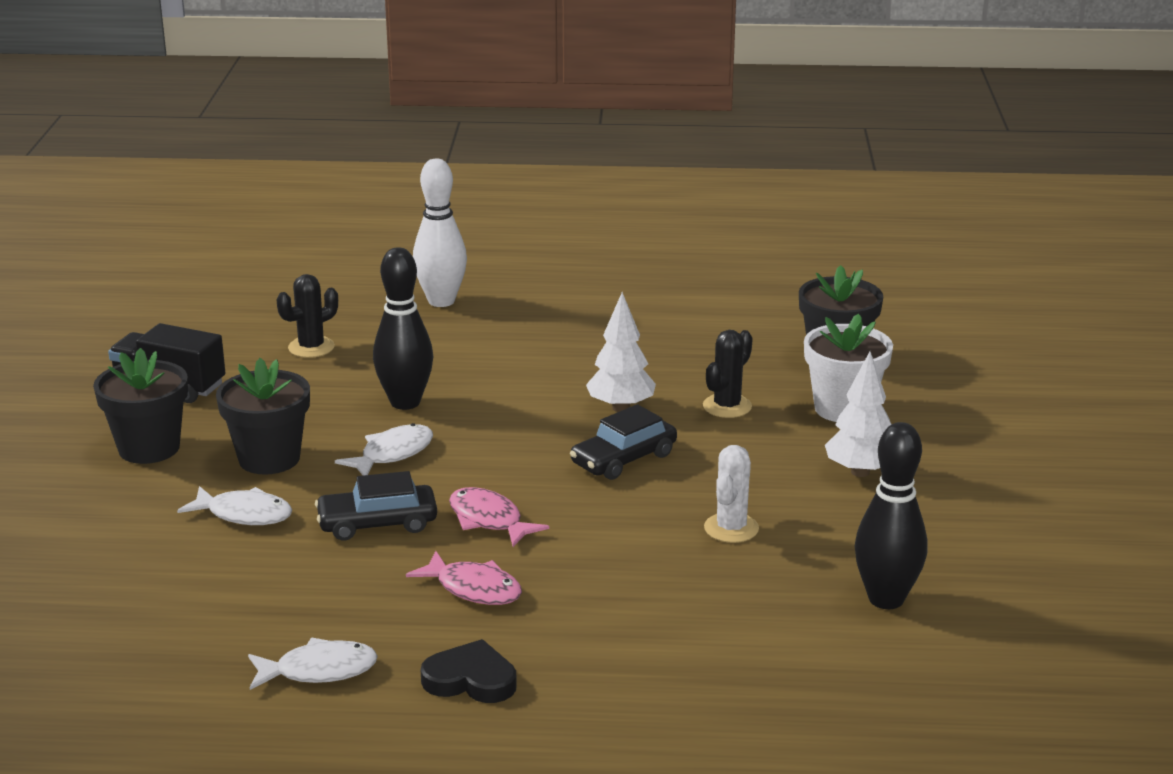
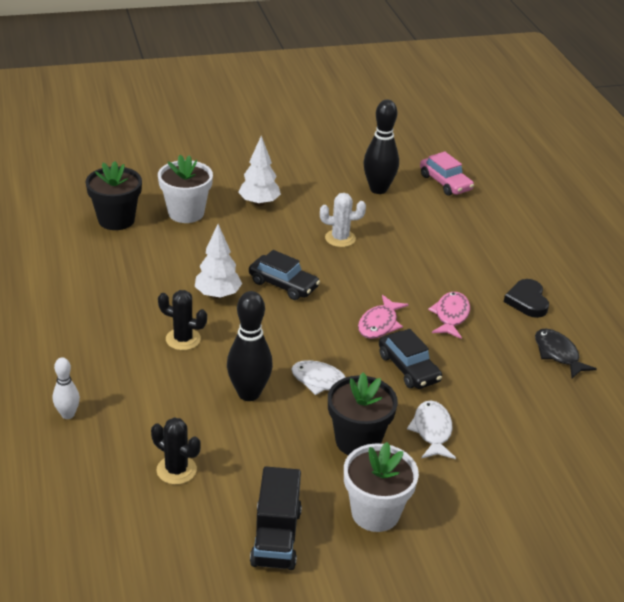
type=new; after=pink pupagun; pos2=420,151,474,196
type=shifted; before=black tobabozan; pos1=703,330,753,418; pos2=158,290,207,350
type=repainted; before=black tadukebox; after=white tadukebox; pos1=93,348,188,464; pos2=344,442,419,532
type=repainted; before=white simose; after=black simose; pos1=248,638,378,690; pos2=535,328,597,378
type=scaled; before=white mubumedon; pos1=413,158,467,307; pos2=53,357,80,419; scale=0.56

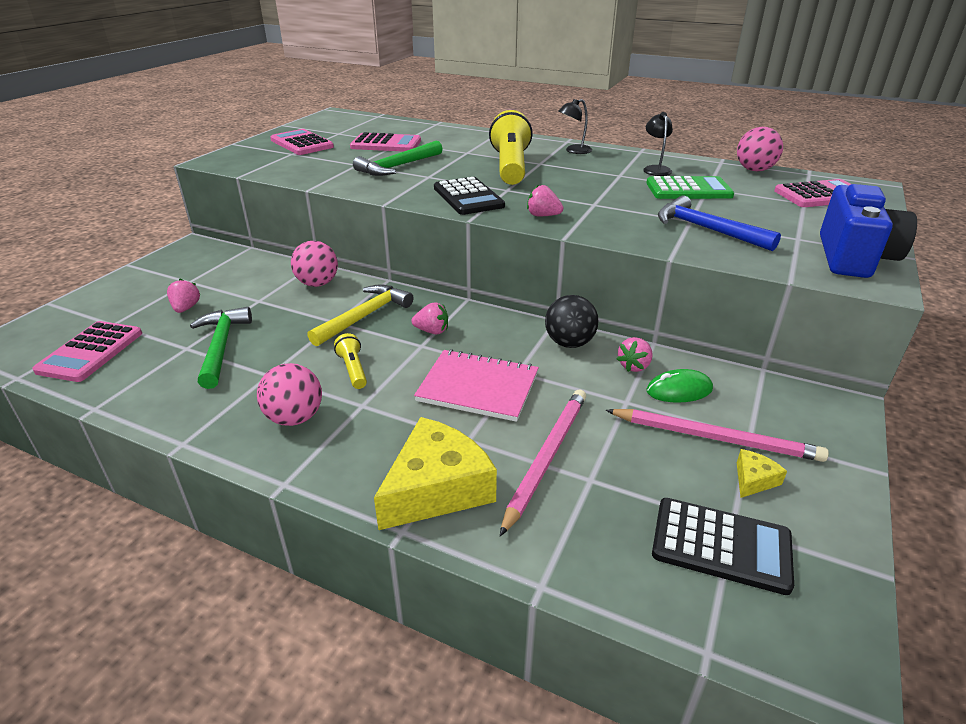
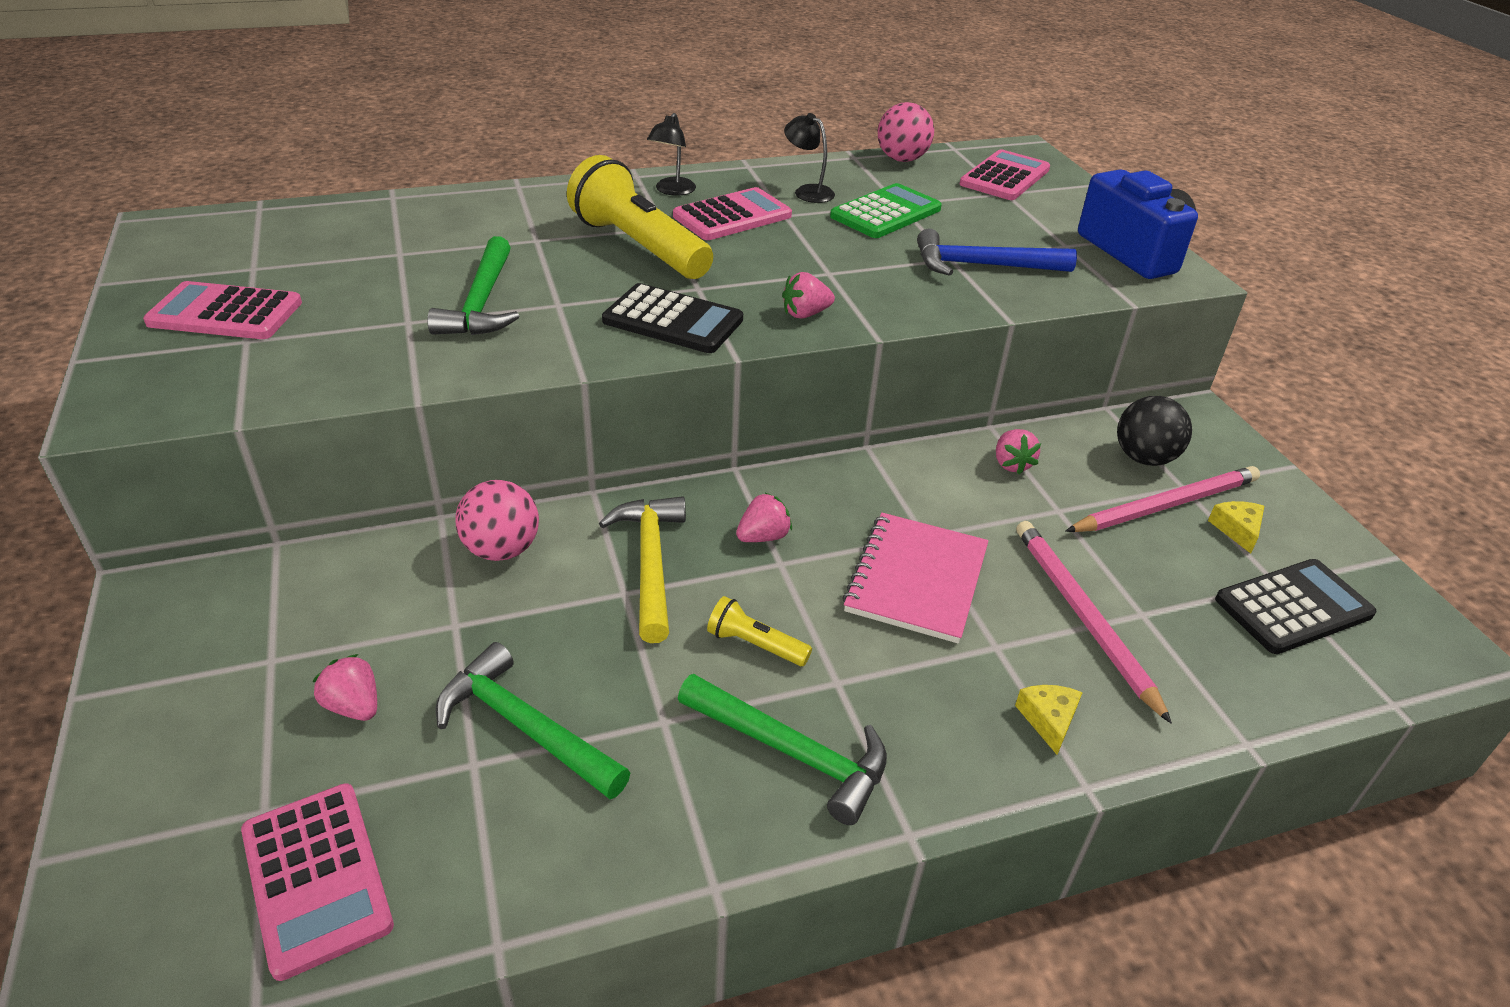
type=gone; before=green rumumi; pos1=646,369,713,403
type=shifted; before=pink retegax; pos1=350,132,421,152; pos2=673,187,792,240
type=shifted; before=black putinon; pos1=545,295,599,348; pos2=1117,396,1192,466
type=swapped; before=pink putinon; after=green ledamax; pos1=257,363,322,426; pos2=678,674,887,825
type=rotated; before=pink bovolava; pos1=414,349,539,422; pos2=843,513,988,644; turn=-45
type=scaled; before=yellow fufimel; pos1=374,417,497,530; pos2=1015,685,1083,755; scale=0.44

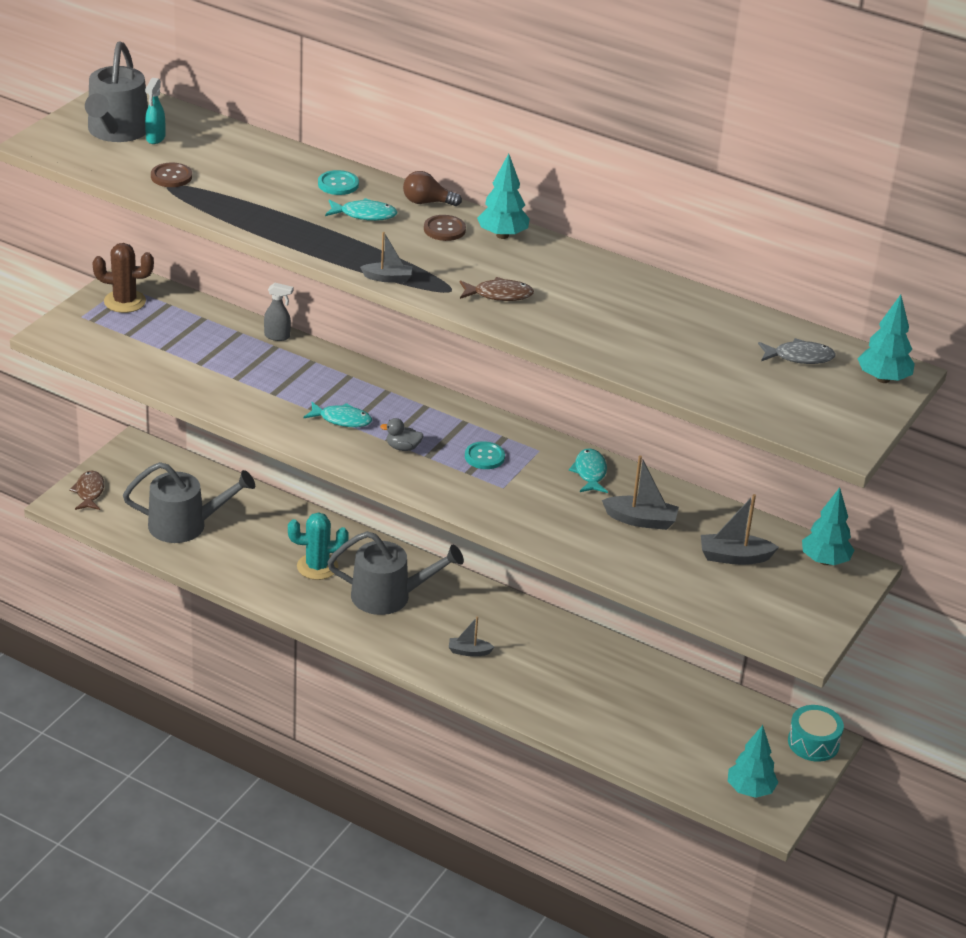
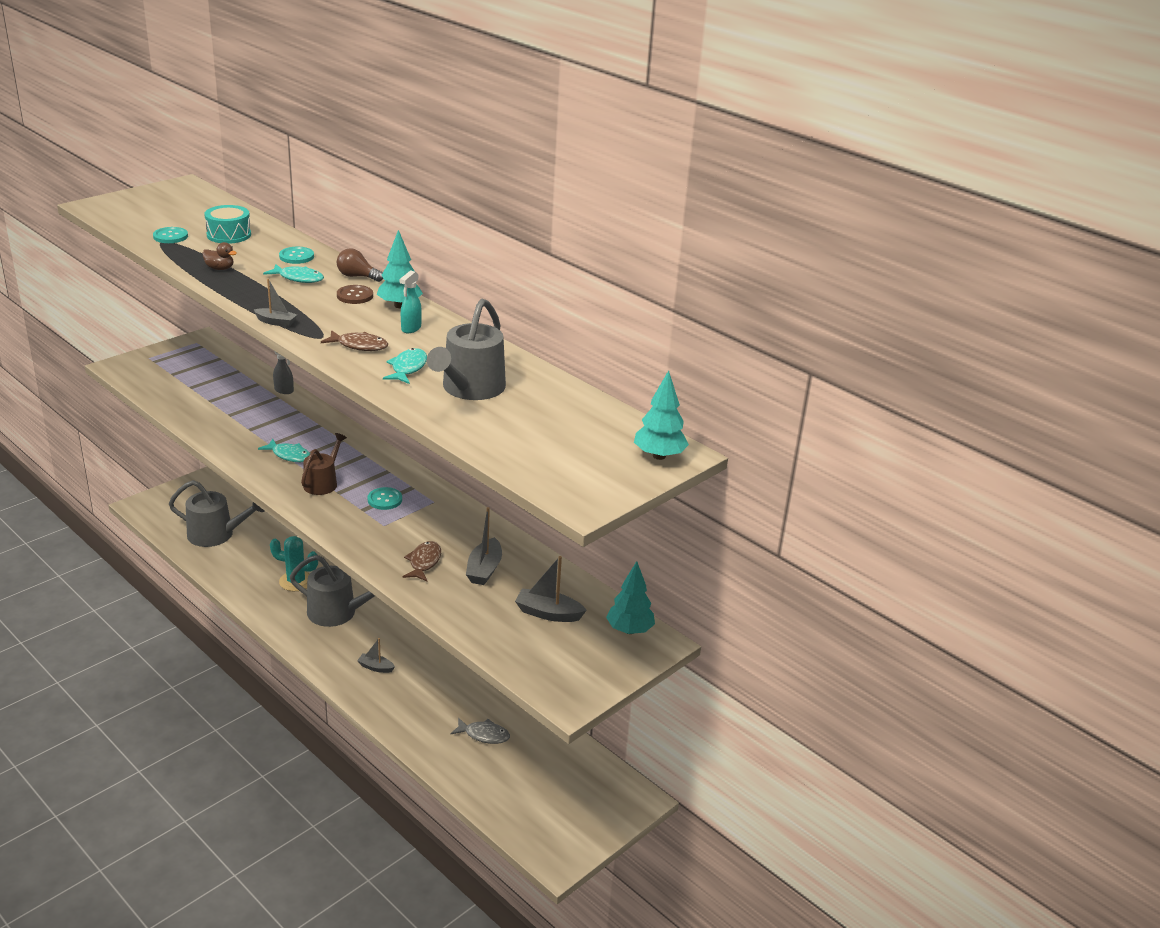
type=gone; before=brown tobabozan; pos1=93,243,154,313
type=gone; before=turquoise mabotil; pos1=728,725,778,798
type=new; after=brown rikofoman; pos2=202,242,237,270
type=shifted; before=brown simose; pos1=69,470,104,510; pos2=402,541,441,582
type=shifted; before=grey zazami; pos1=85,41,148,142; pos2=427,299,506,400
type=shifted; before=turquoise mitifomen; pos1=145,78,165,144; pos2=399,270,422,333
type=shifted; before=turquoise simose; pos1=569,448,608,493; pos2=383,348,427,384
type=shifted; before=grey simose; pos1=758,338,836,364; pos2=450,717,510,744
type=shifted; before=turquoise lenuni; pos1=788,705,844,762; pos2=204,205,251,244
type=swapped; before=grey rikofoman; after=brown zazami; pos1=380,418,423,451; pos2=301,433,347,495
type=repainted; before=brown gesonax; after=turquoise gesonax; pos1=151,163,192,187; pos2=153,227,188,243
type=rotated; before=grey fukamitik; pos1=602,455,679,530; pos2=466,507,502,585; turn=75

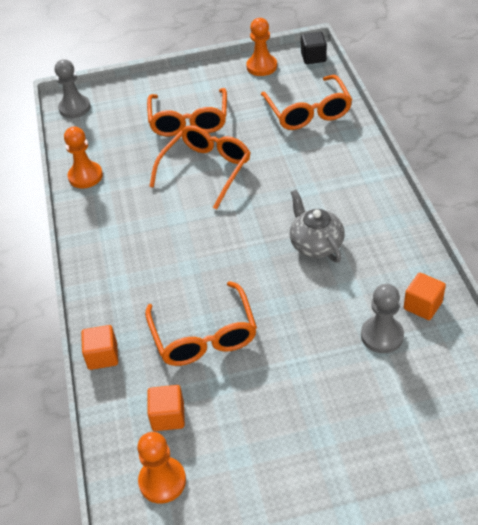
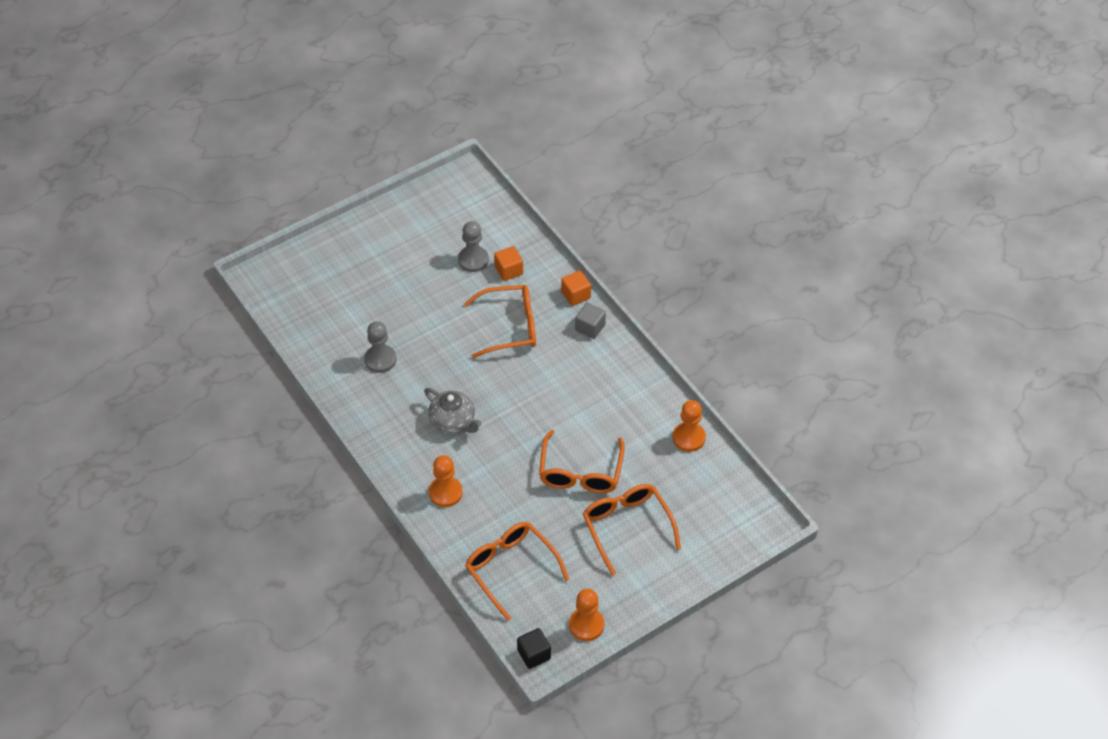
type=gone; before=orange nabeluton; pos1=404,273,446,320
type=new; after=grey nabeluton; pos2=575,303,606,339
type=shifted; before=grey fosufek; pos1=55,59,91,118; pos2=458,221,489,272
type=shifted; before=orange fosufek; pos1=137,432,186,504; pos2=429,455,463,507
type=rotated; before=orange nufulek; pos1=145,281,257,366; pos2=464,285,536,358; turn=120

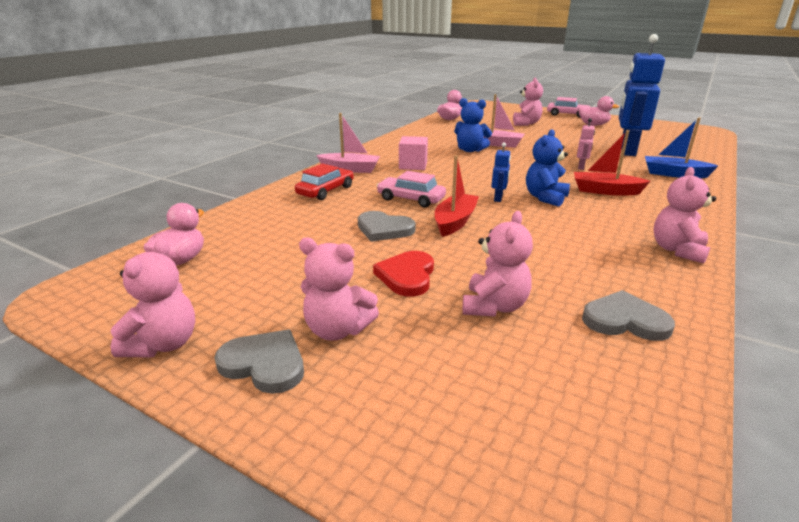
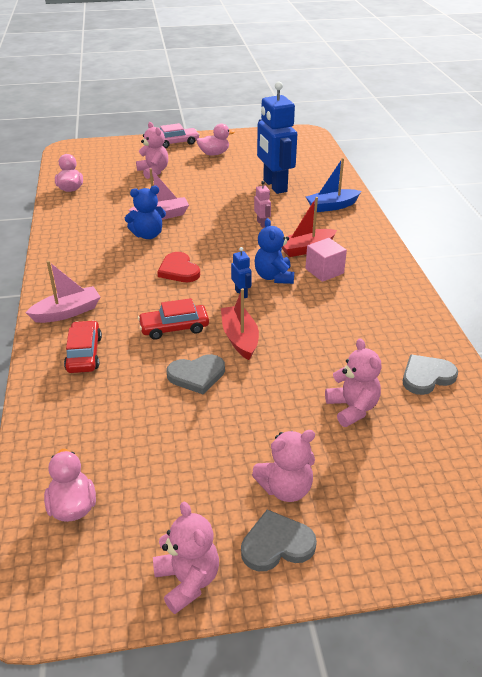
type=gone; before=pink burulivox; pos1=653,167,716,264
type=shifted; before=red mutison; pos1=373,251,434,297; pos2=157,252,200,282
type=shifted; before=pink nabeluton; pos1=399,136,428,170; pos2=305,238,347,282
type=repainted; before=pink pupagun; after=red pupagun; pos1=376,171,446,207; pos2=138,298,209,340

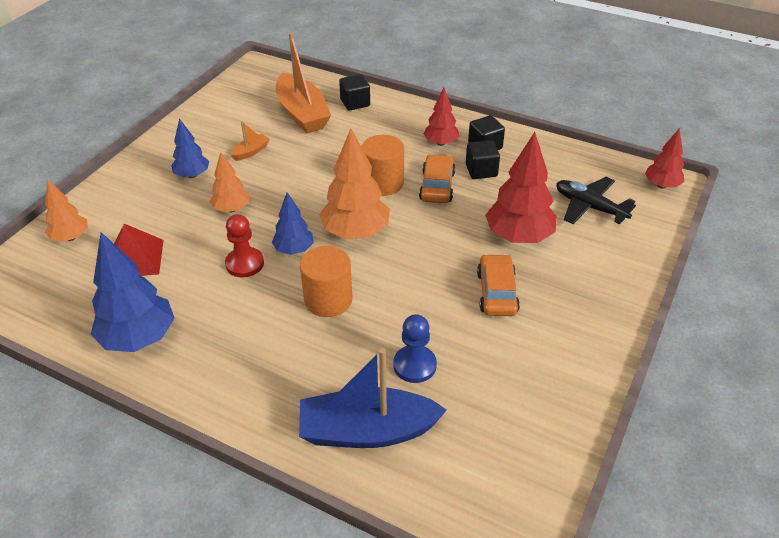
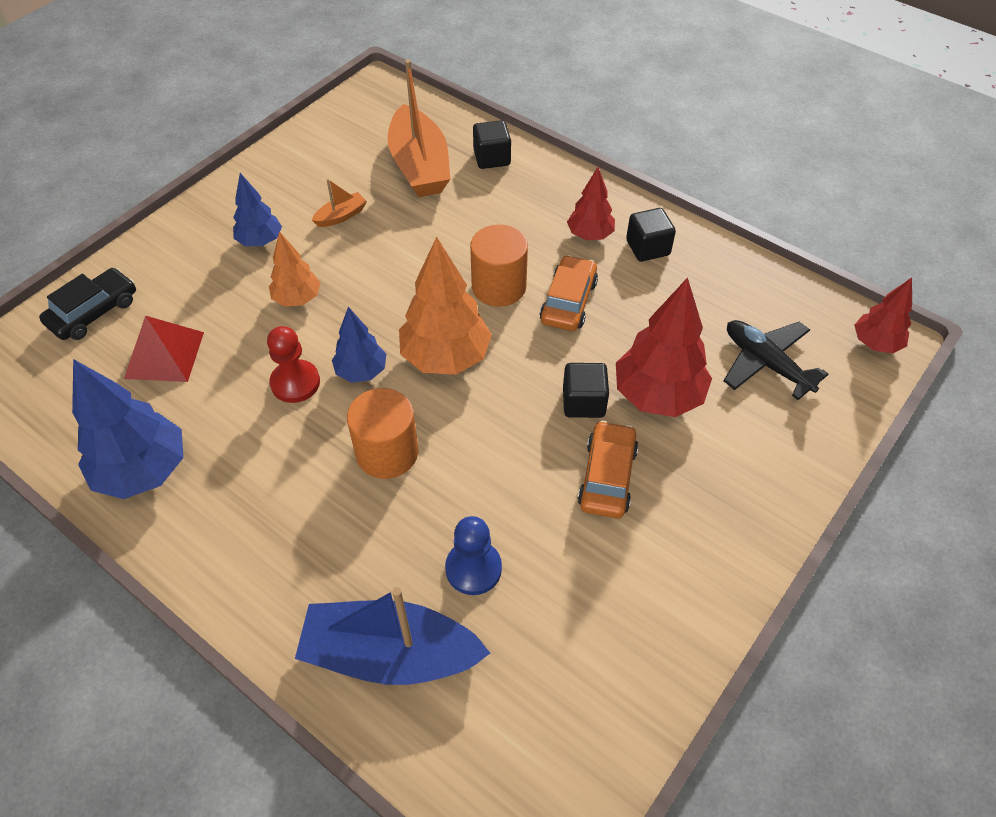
type=shifted; before=black nabeluton; pos1=466,140,500,179; pos2=563,363,609,418
type=swapped; before=orange mabotil; after=black pupagun; pos1=45,180,88,242; pos2=39,268,136,340

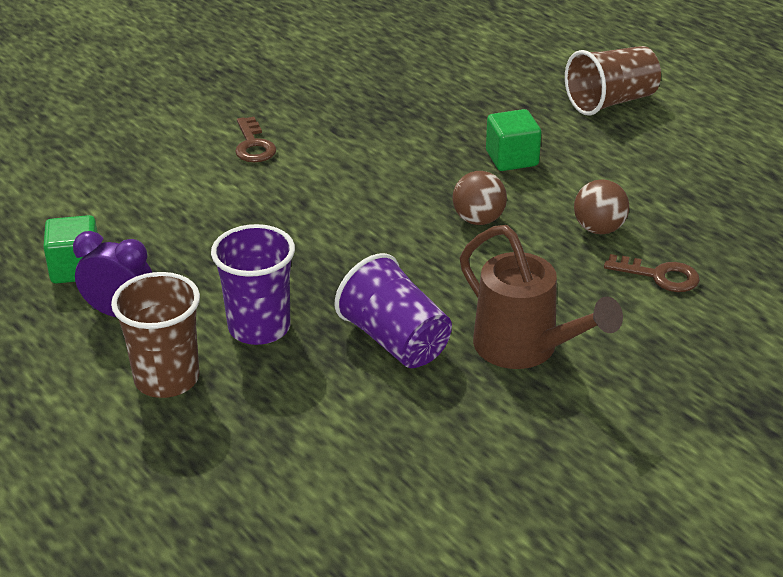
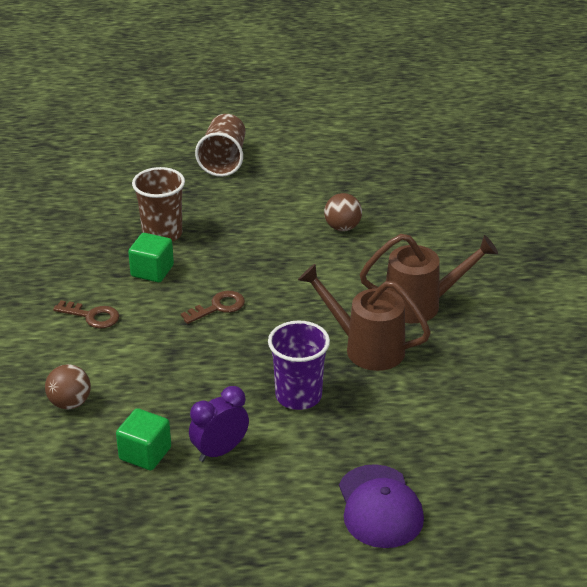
type=new; after=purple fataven; pos2=339,464,424,548
type=shifted; before=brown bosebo; pos1=111,272,200,398; pos2=132,167,185,242
type=shifted; before=brown putinon; pos1=453,171,507,225; pos2=45,364,91,410
type=shifted; before=green nabeluton; pos1=486,109,541,171; pos2=128,233,174,282
type=shifted; before=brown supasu; pos1=604,254,700,292; pos2=181,291,245,324
type=swapped; before=purple bosebo; after=brown zazami; pos1=334,253,452,368; pos2=298,264,431,371

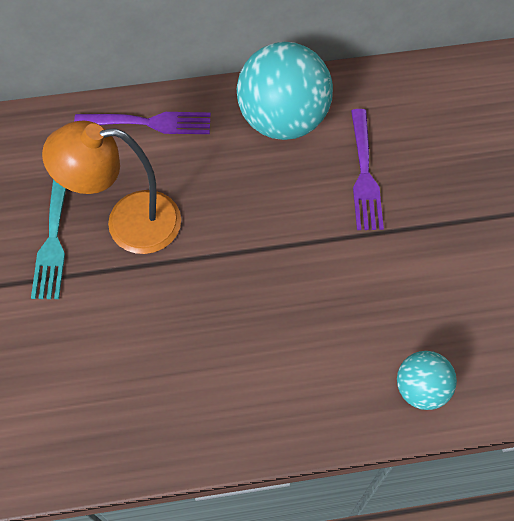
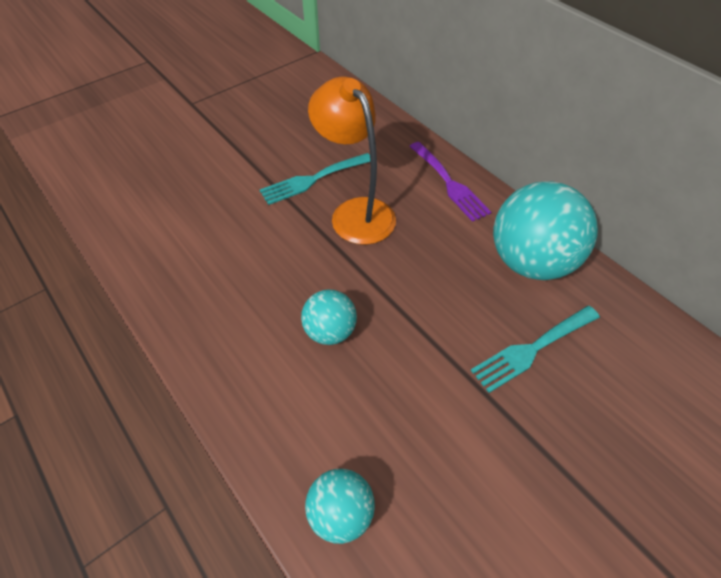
type=new; after=turquoise putinon; pos2=301,289,357,345
type=repainted; before=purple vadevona; after=turquoise vadevona; pos1=351,109,384,230; pos2=471,306,600,393

